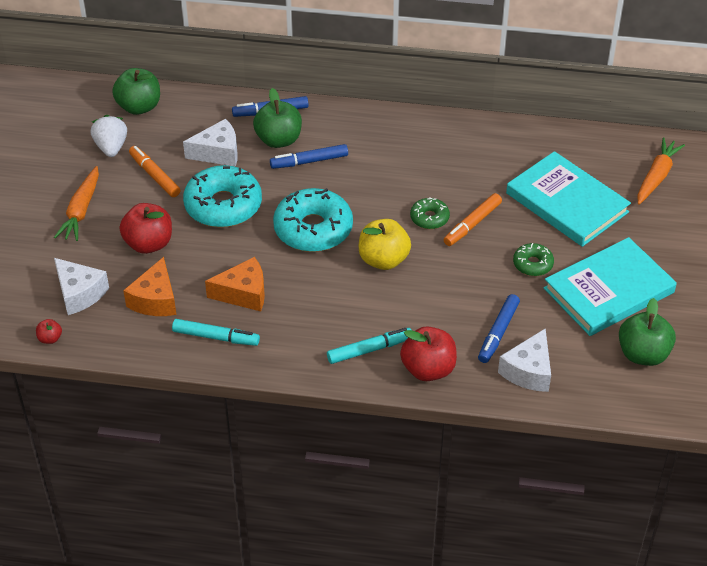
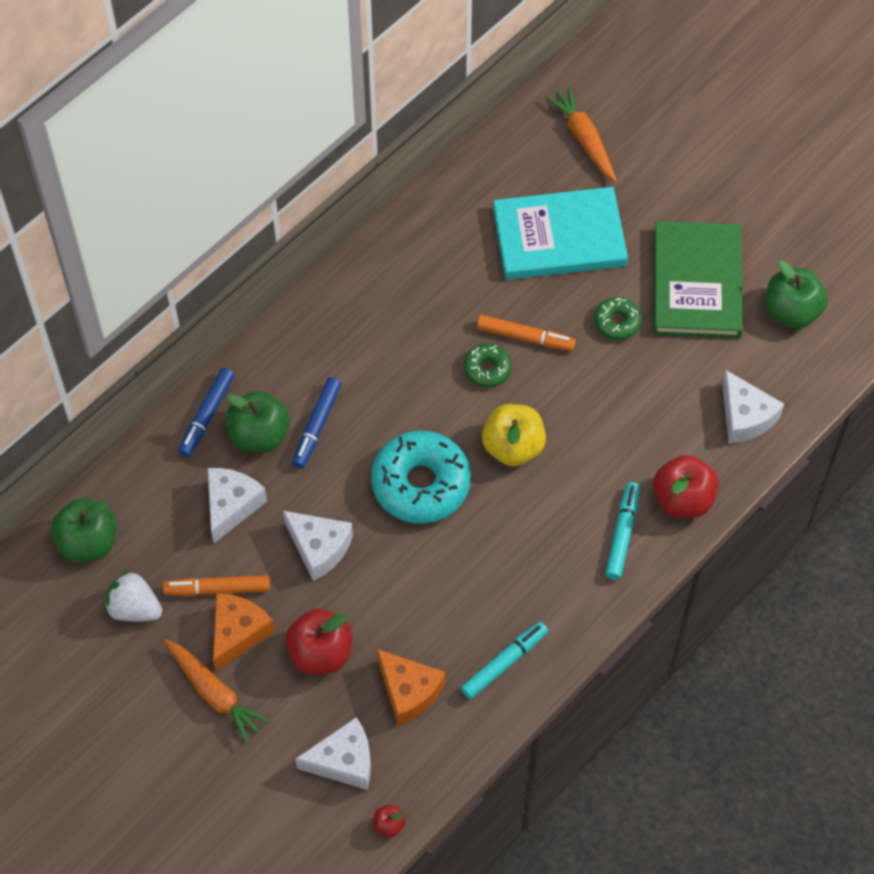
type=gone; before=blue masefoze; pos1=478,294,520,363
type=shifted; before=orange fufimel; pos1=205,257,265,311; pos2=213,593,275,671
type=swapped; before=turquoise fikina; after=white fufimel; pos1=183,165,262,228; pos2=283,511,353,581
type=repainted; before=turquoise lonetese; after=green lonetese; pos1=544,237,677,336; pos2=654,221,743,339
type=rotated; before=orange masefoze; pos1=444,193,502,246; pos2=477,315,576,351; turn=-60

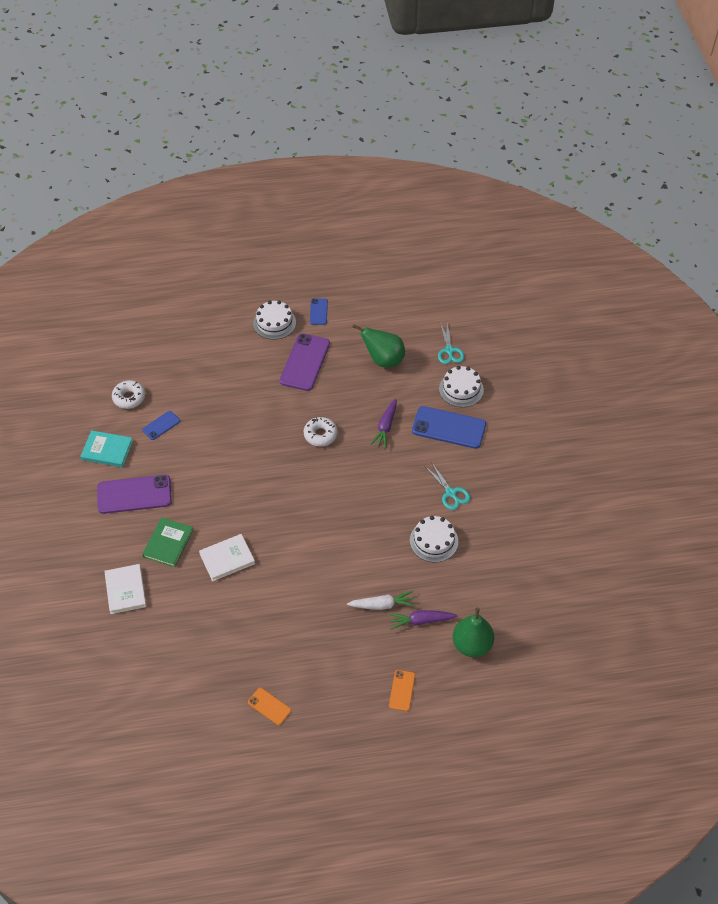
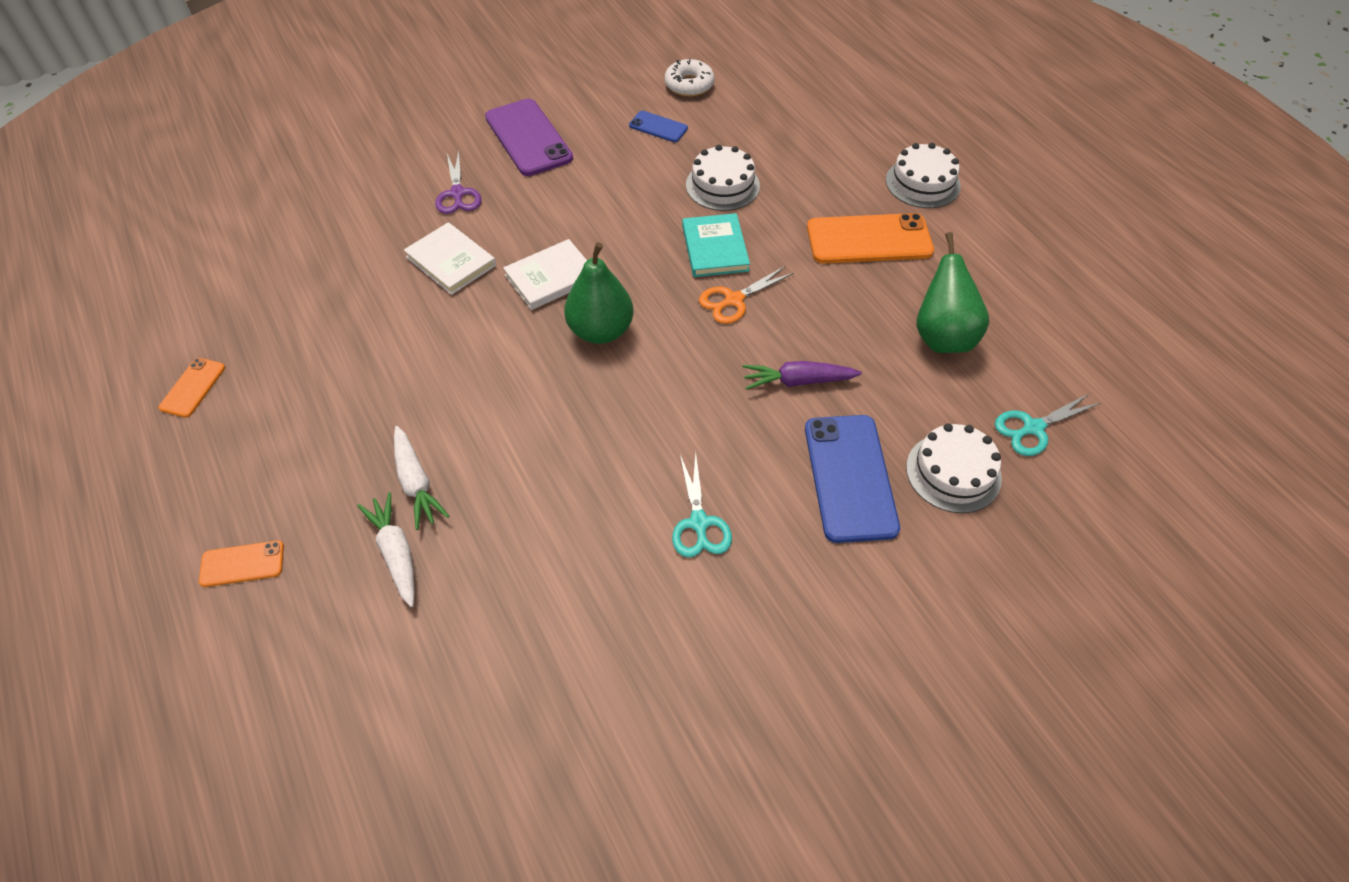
type=gone; before=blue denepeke; pos1=310,298,328,325
type=shifted; before=turquoise lonetese; pos1=80,430,133,467; pos2=682,213,750,277
type=shifted; before=white lonetese; pos1=104,564,146,614; pos2=503,239,587,310
type=shifted; before=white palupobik; pos1=410,516,458,562; pos2=686,145,760,211
type=shifted; before=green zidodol; pos1=453,608,494,657; pos2=564,242,633,344
type=swapped; before=green lonetese; after=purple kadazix; pos1=142,517,193,567; pos2=435,151,482,214
type=swapped; before=white fikina; after=orange kadazix; pos1=304,417,338,446; pos2=699,265,794,324
type=repainted; before=purple denepeke; after=orange denepeke; pos1=280,333,330,391; pos2=807,213,934,264
type=repainted; before=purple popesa; after=white popesa; pos1=388,610,457,630; pos2=357,492,415,607
type=rotated; before=turquoise kadazix; pos1=425,462,470,510; pos2=672,452,732,558; turn=-45

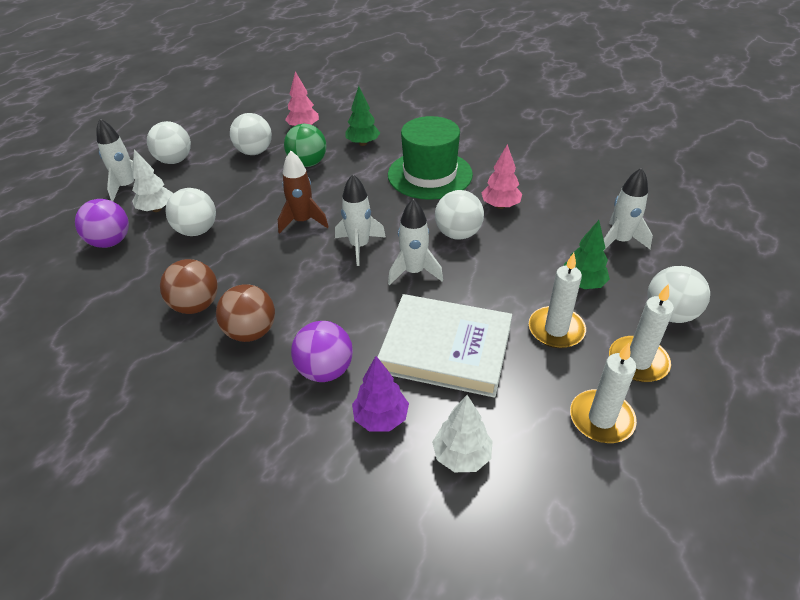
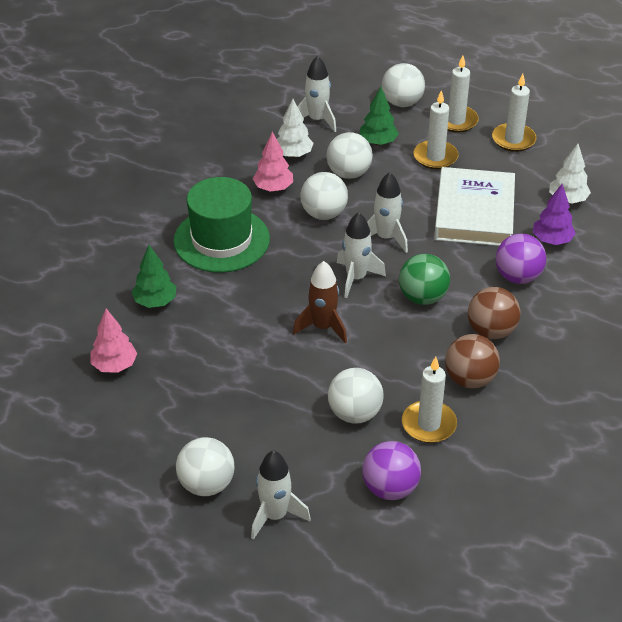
type=new; after=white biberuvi; pos2=402,357,457,443
type=shifted; before=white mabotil; pos1=132,149,173,212; pos2=277,99,314,158
type=shifted; before=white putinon; pos1=230,113,272,155; pos2=326,132,373,179
type=shifted; before=green putinon; pos1=284,124,326,167; pos2=399,254,450,305

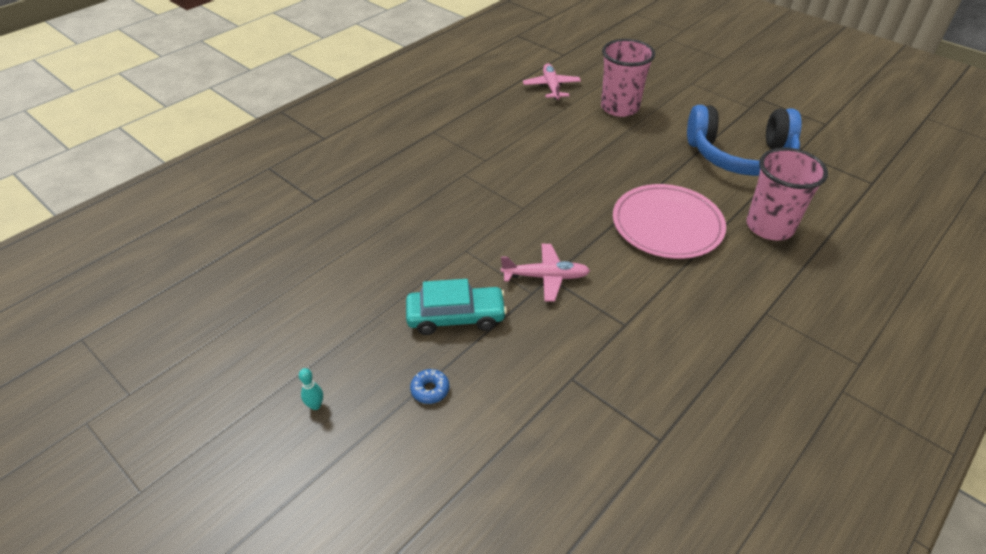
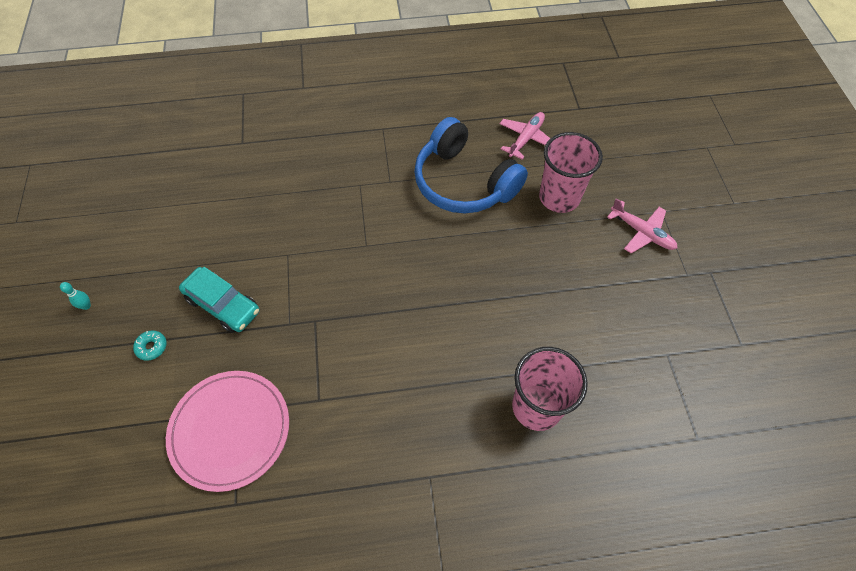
type=shifted; before=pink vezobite; pos1=501,244,590,301; pos2=607,198,678,253
type=shifted; before=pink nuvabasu; pos1=613,184,726,259; pos2=166,371,289,492
type=shifted; before=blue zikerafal; pos1=687,105,801,176; pos2=414,117,528,213
type=repainted; before=blue fikina; after=turquoise fikina; pos1=410,369,449,404; pos2=133,331,166,361

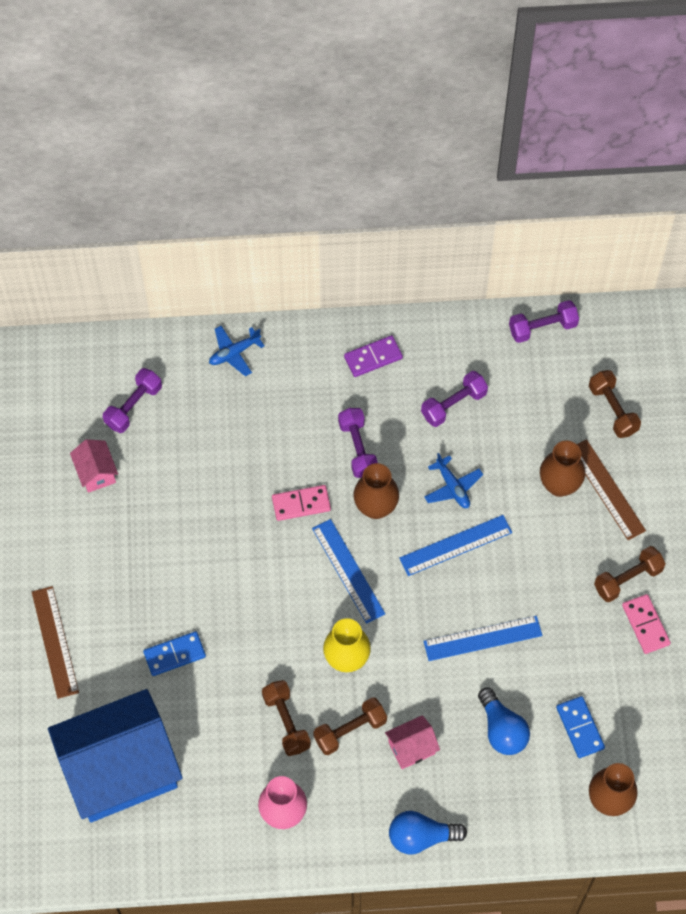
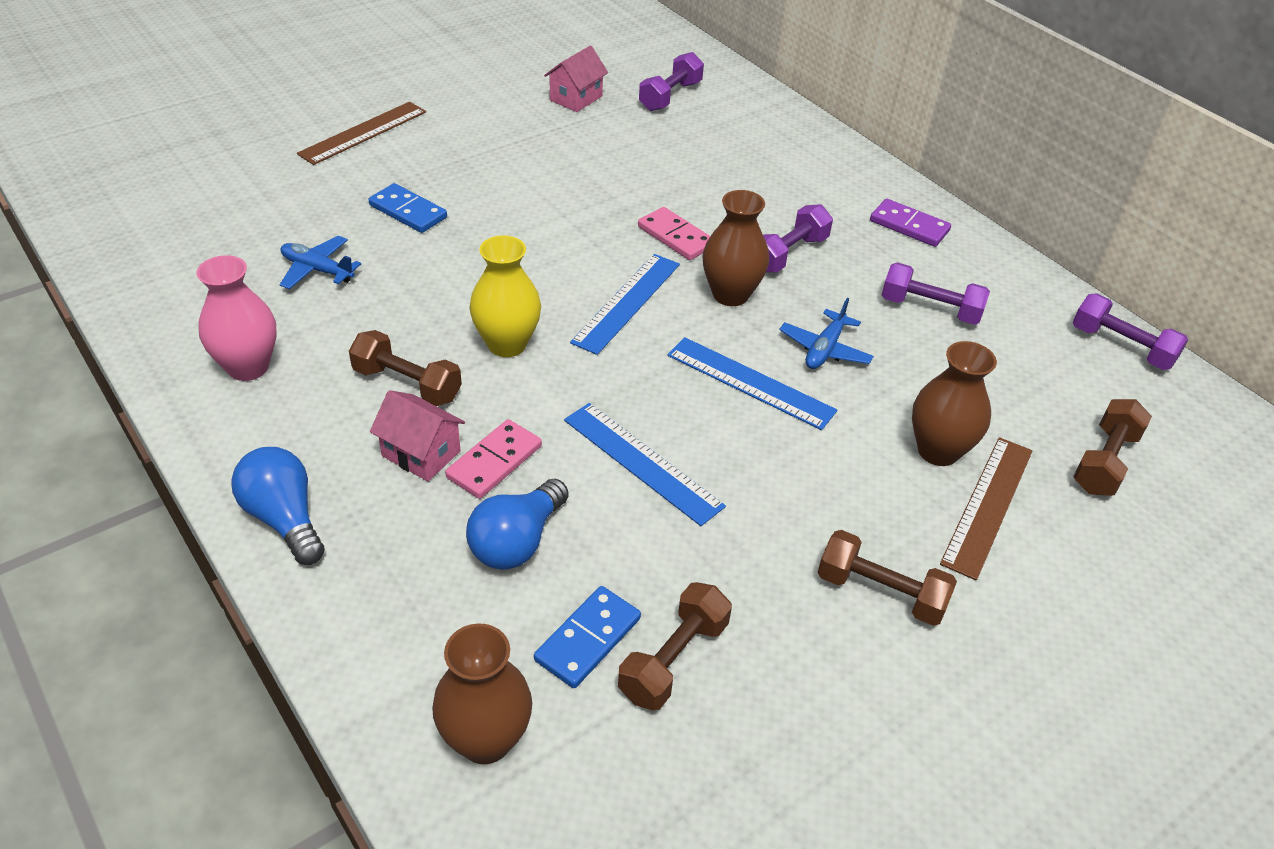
type=gone; before=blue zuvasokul; pos1=48,689,183,822
type=shifted; before=blue vezobite; pos1=209,326,264,376; pos2=280,236,361,289
type=shifted; before=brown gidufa; pos1=262,680,311,756; pos2=618,582,732,711
type=shifted; before=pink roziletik; pos1=622,594,671,654; pos2=445,419,542,499
type=rotated; before=purple gidufa; pos1=103,368,162,433; pos2=639,52,704,111; turn=-60

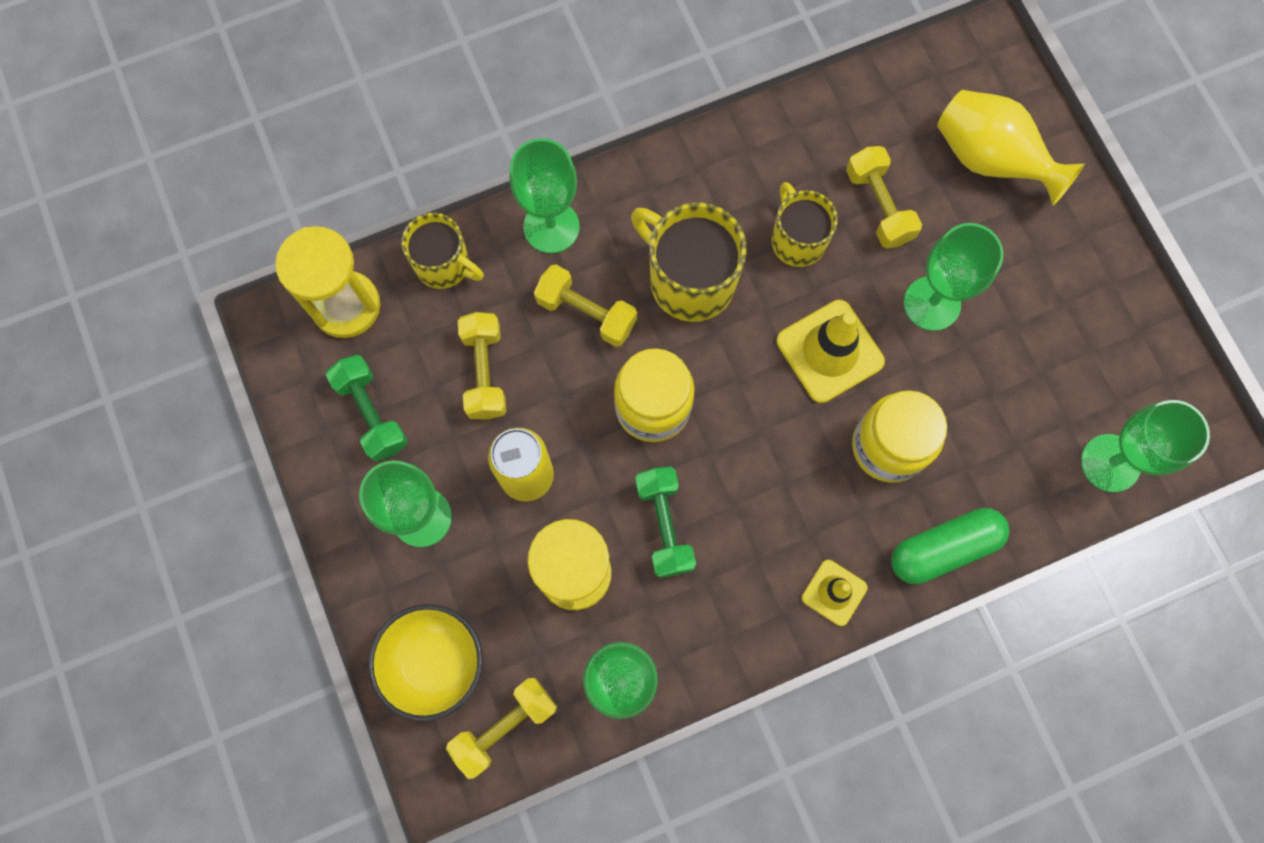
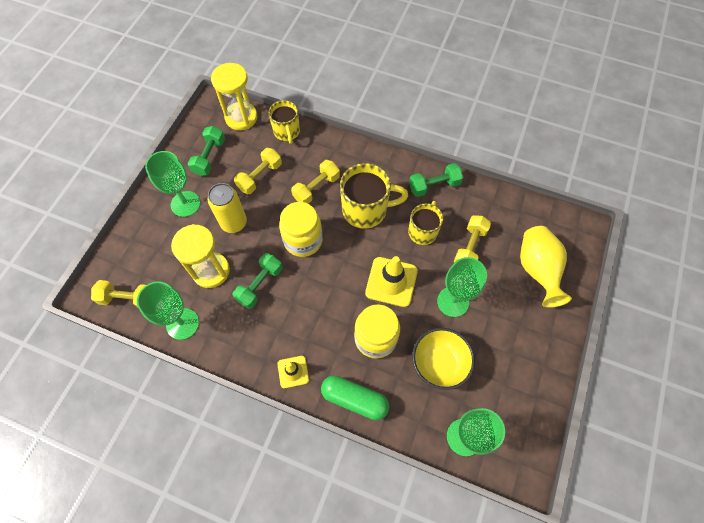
type=gone; before=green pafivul; pos1=510,138,580,253
type=new; after=green gidufa; pos2=409,163,463,197
type=shifted; before=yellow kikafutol; pos1=368,604,483,721; pos2=412,328,475,390
type=rotated; before=yellow gidufa; pos1=534,265,637,347; pos2=291,160,340,204; turn=60
type=rotated; before=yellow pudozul; pos1=631,202,747,322; pos2=340,163,408,229; turn=90

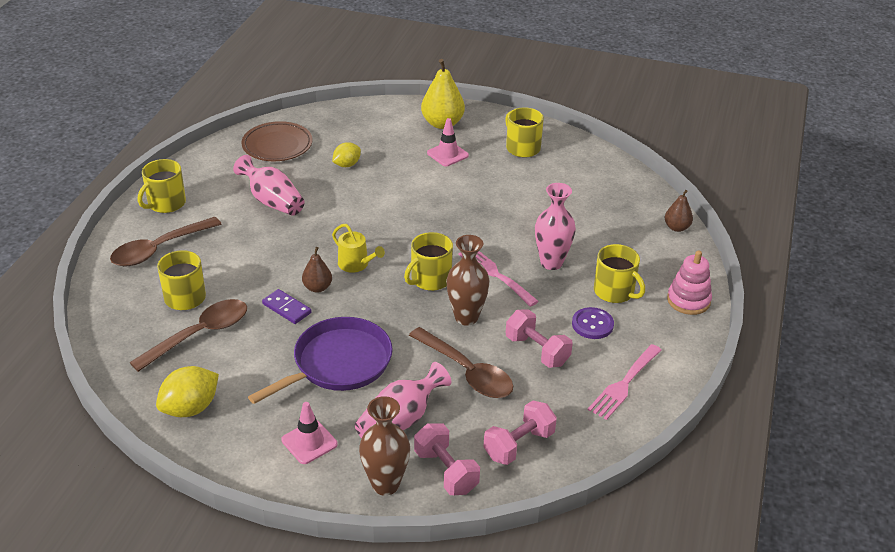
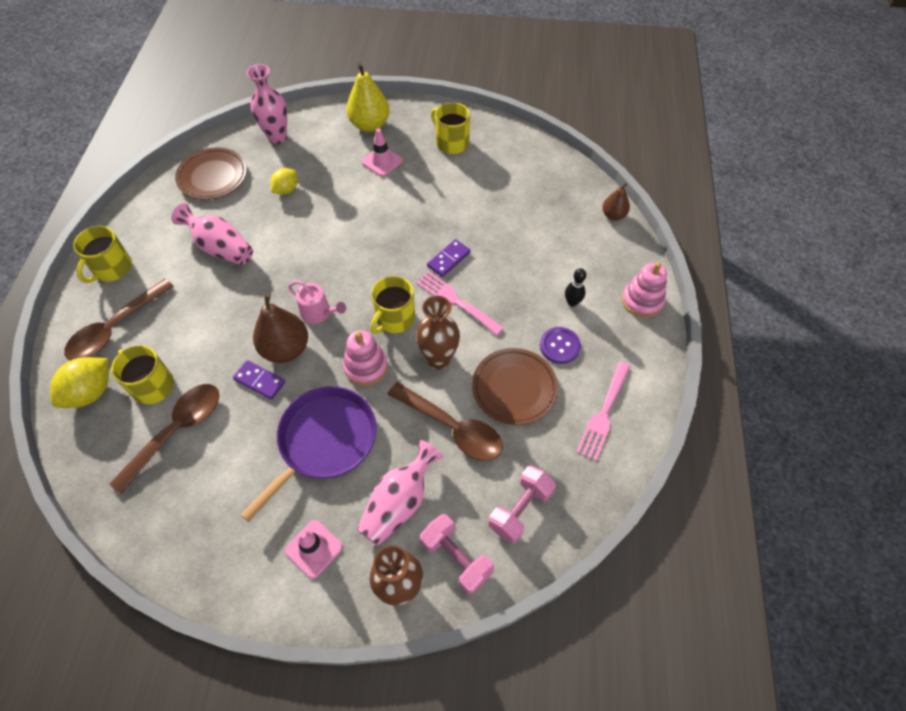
type=new; after=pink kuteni; pos2=343,330,388,386
type=new; after=purple roziletik; pos2=427,239,471,277
type=shifted; before=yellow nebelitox; pos1=156,366,219,417; pos2=50,357,109,408
type=shifted; before=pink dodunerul; pos1=535,183,576,270; pos2=246,64,287,144
type=swapped; before=pink gidufa; after=brown nuvabasu; pos1=506,309,573,368; pos2=472,348,558,425
type=swapped; before=yellow pudozul; after=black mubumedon; pos1=594,244,645,303; pos2=565,268,586,306
type=repainted; before=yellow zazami; after=pink zazami; pos1=332,224,385,273; pos2=288,281,346,324
type=scaled; before=brown zidodol; pos1=302,247,332,293; pos2=253,293,308,363; scale=1.75

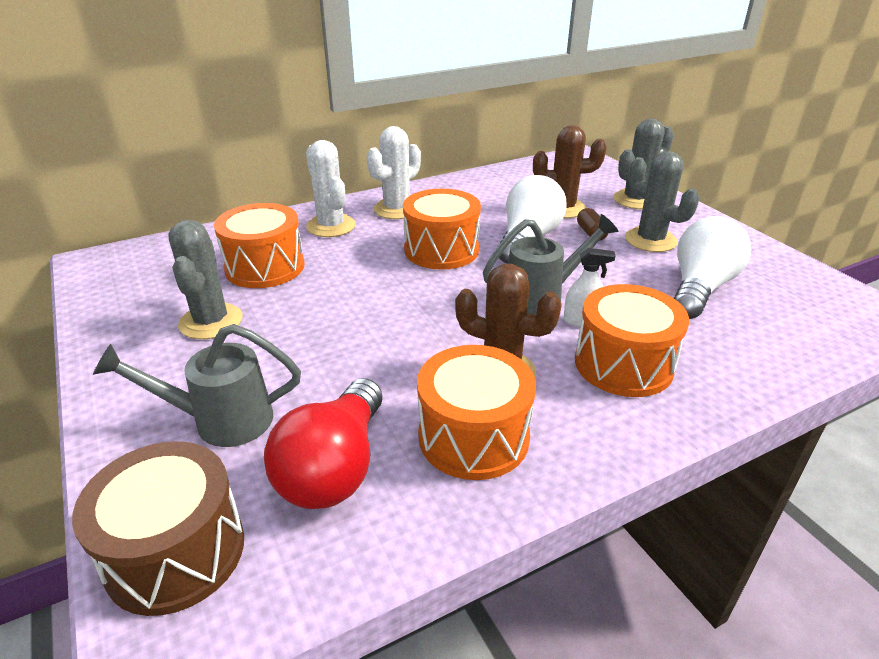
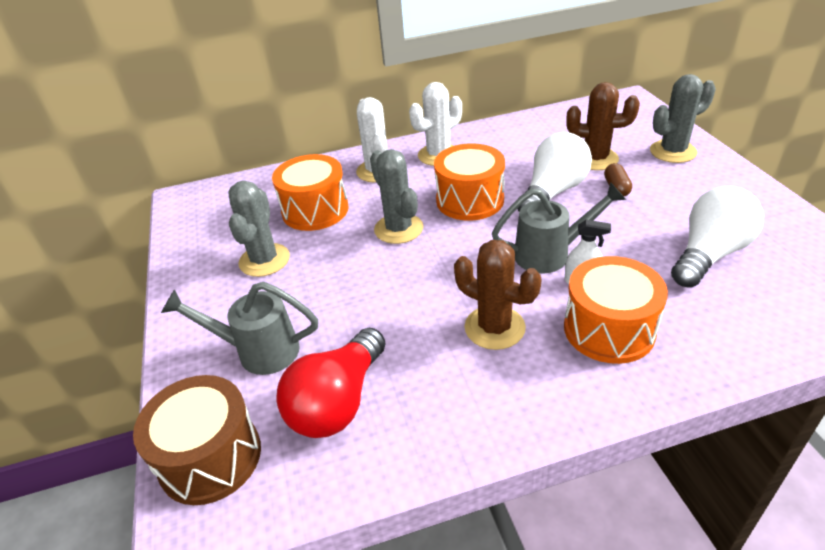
type=gone; before=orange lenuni; pos1=417,345,536,480
type=shifted; before=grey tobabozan; pos1=625,151,699,252; pos2=370,149,423,244

